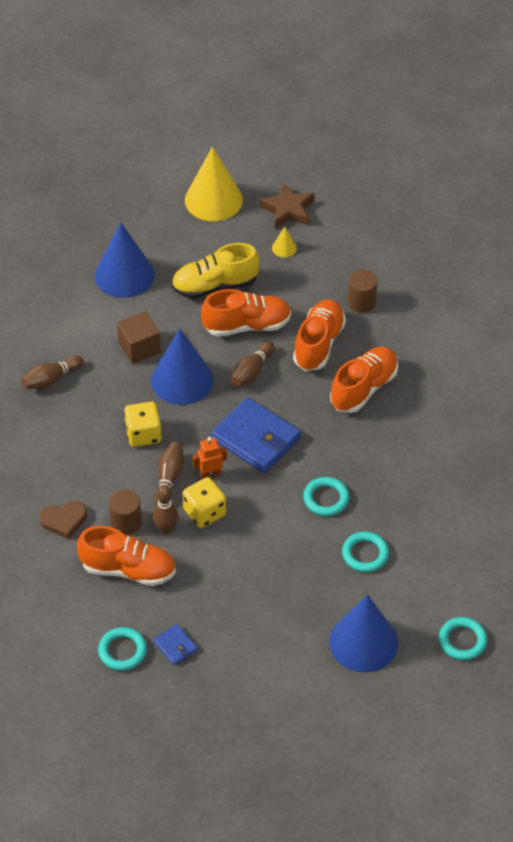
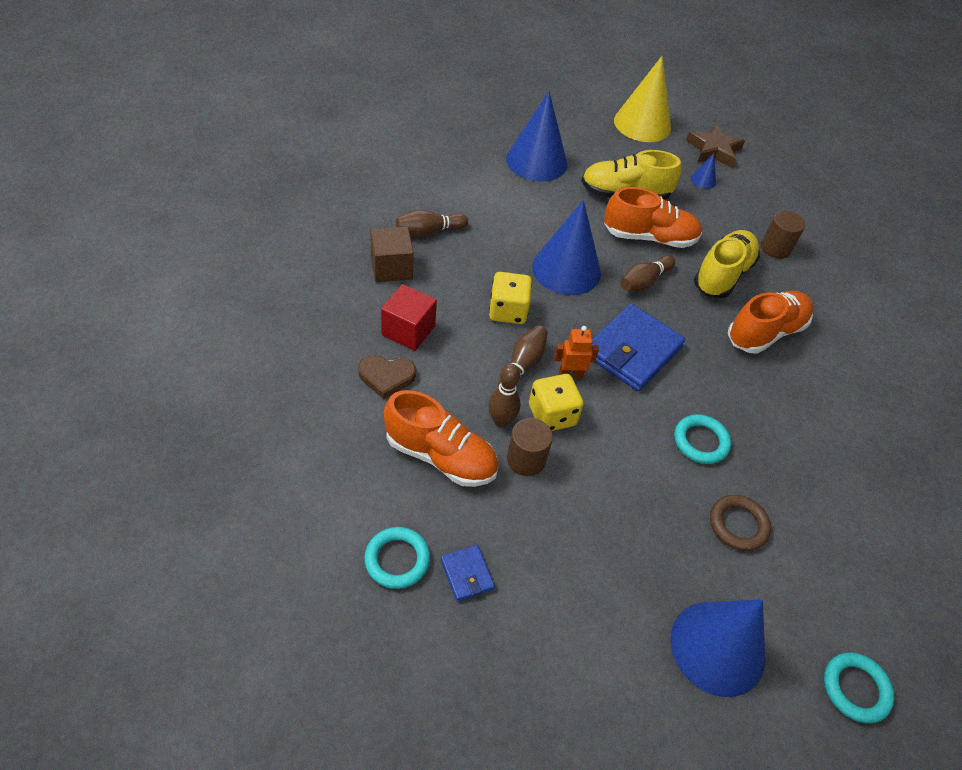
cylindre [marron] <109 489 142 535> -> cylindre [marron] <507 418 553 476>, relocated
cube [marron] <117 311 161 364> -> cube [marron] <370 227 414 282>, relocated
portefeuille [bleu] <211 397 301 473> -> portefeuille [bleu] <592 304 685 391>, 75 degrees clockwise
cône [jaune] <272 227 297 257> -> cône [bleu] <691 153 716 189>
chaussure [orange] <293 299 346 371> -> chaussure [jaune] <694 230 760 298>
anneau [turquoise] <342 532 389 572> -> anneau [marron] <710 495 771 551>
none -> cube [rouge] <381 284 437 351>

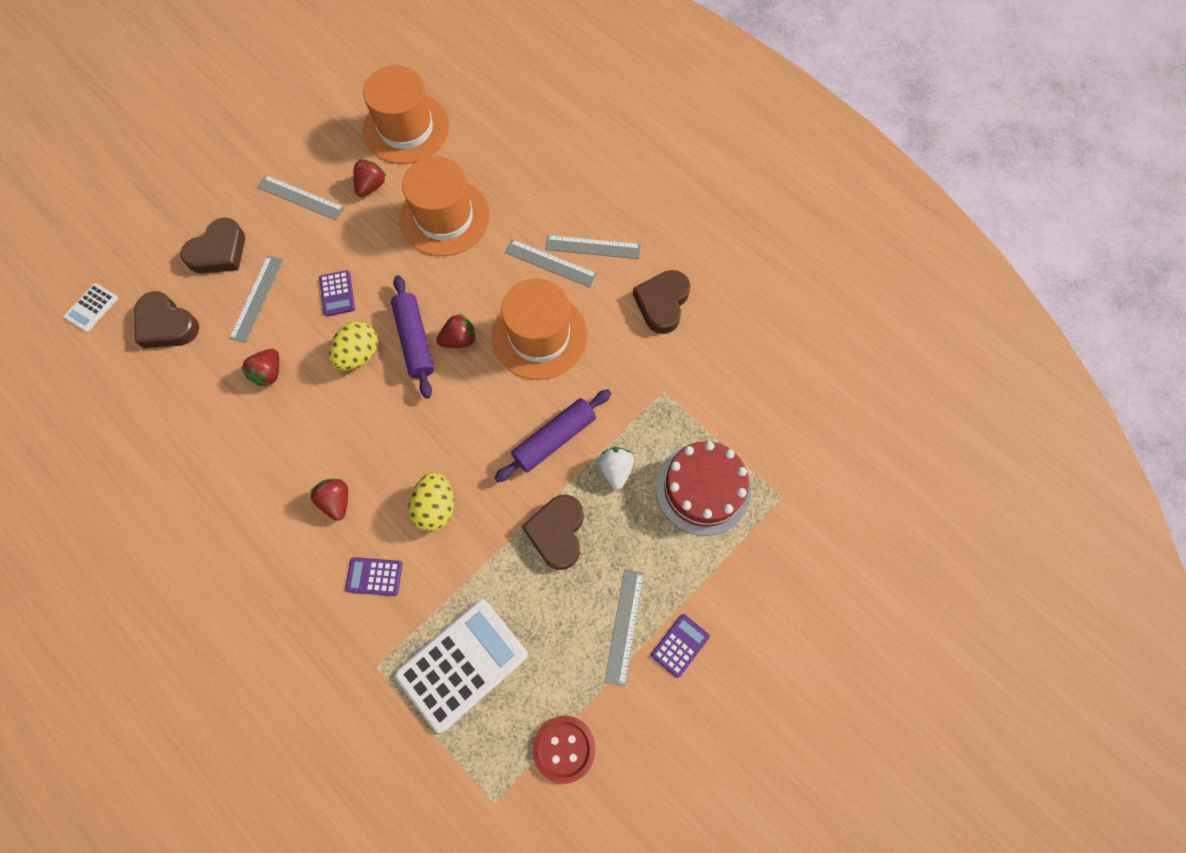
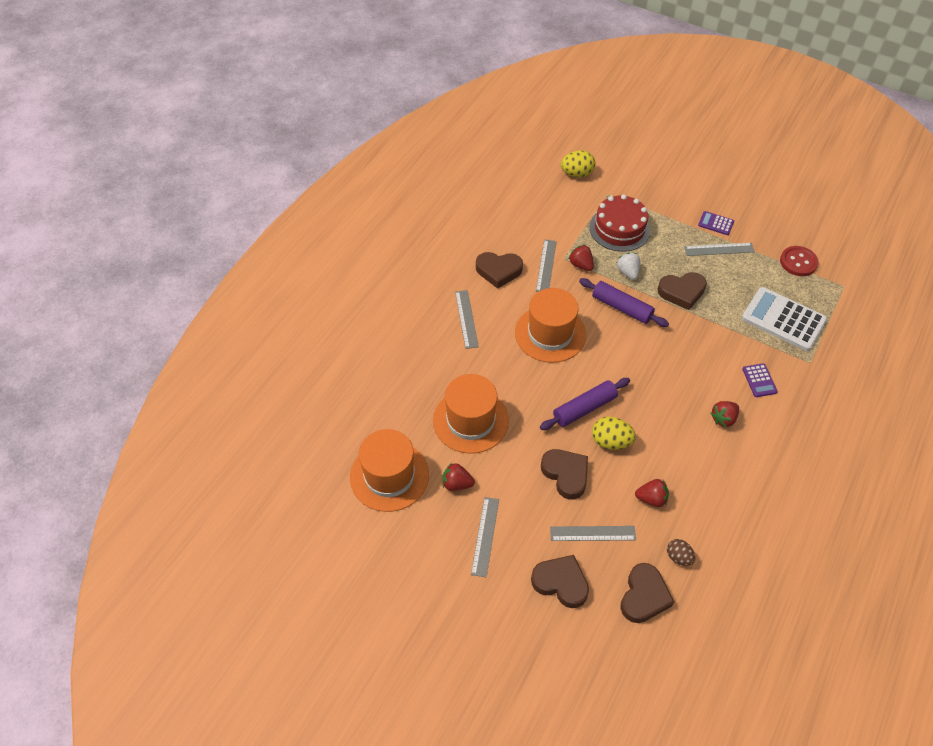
calculatrice [blanc] <64 283 118 332> -> none
calculatrice [violet] <319 270 355 316> -> cœur [marron] <541 449 588 500>
œuf [jaune] <408 472 454 532> -> œuf [jaune] <561 150 595 177>, relocated
fraise [rouge] <436 313 476 348> -> fraise [rouge] <569 245 594 271>, relocated
règle [gris] <504 239 597 288> -> règle [gris] <536 240 557 292>, relocated
fraise [blanc] <598 447 634 490> -> fraise [blanc] <617 253 640 280>, 90 degrees clockwise
none -> œuf [marron] <667 539 695 566>

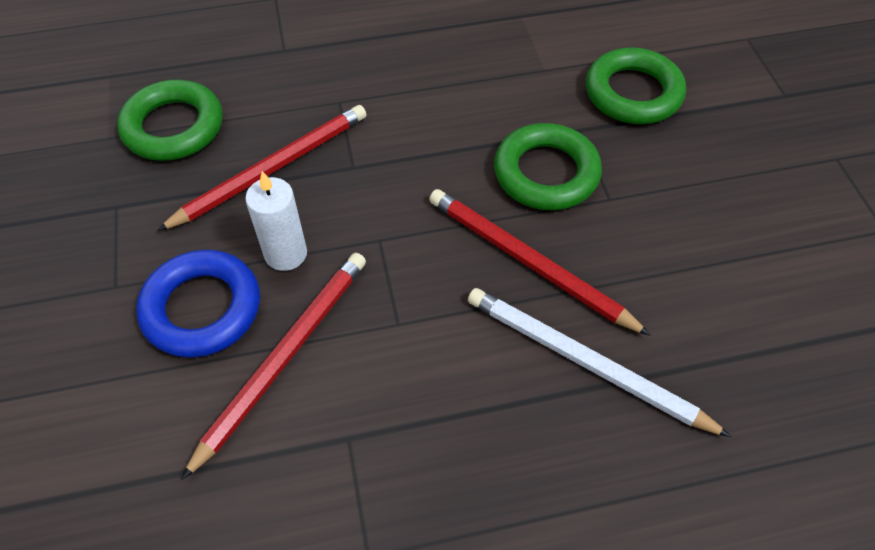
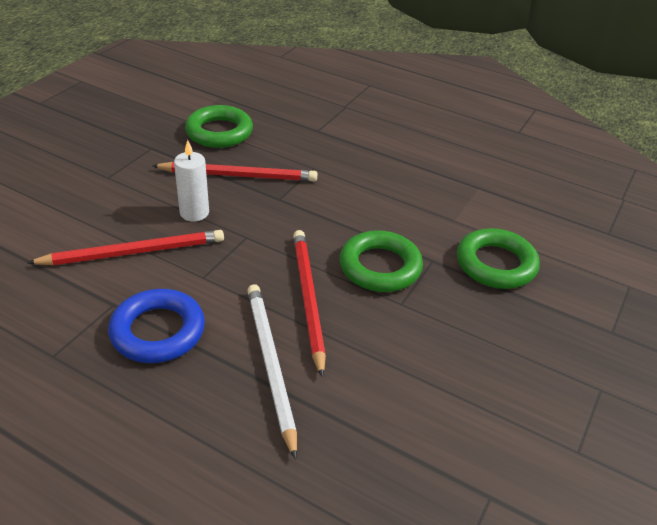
anneau [bleu] <136 250 260 358> -> anneau [bleu] <108 289 205 363>, relocated

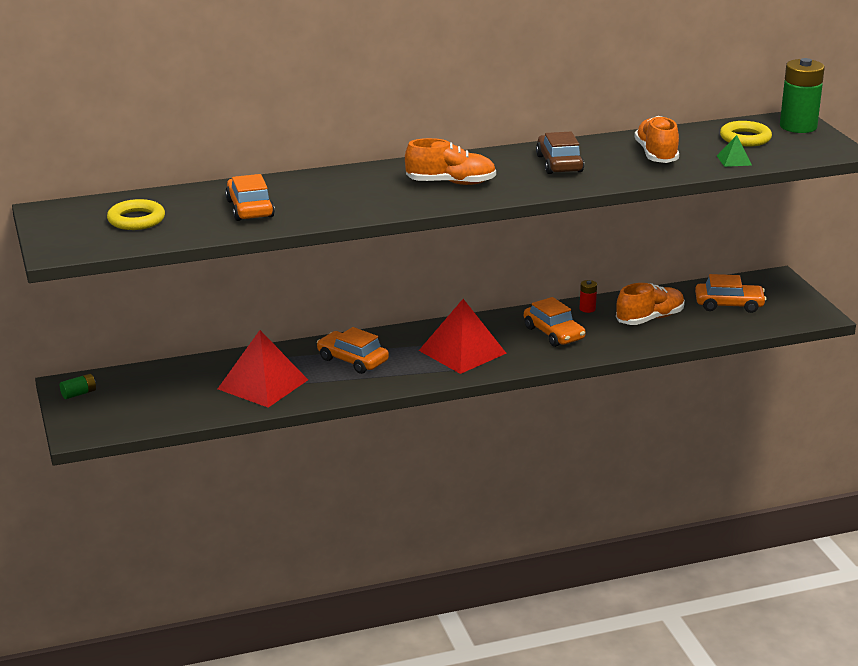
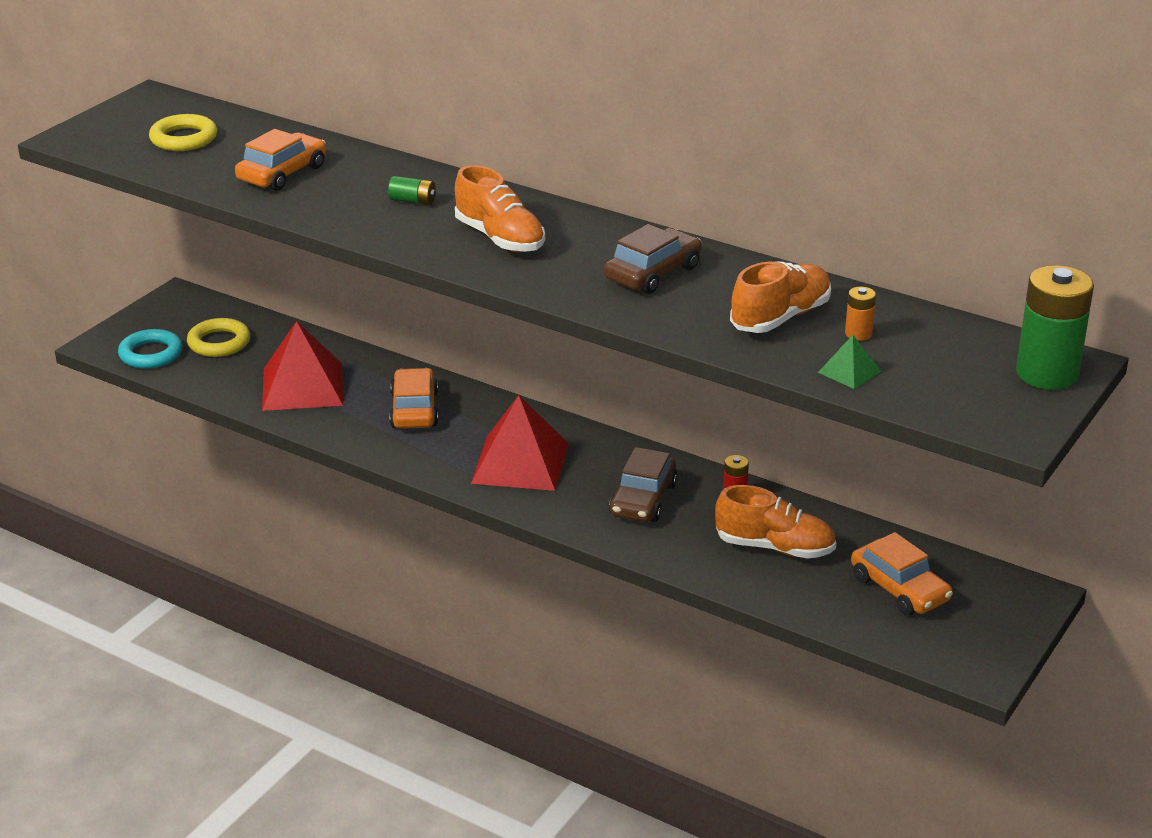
pile [vert] <60 374 96 399> -> pile [vert] <388 176 436 205>, relocated
voiture [orange] <524 297 586 347> -> voiture [marron] <609 447 677 522>
anneau [jaune] <720 121 772 147> -> anneau [jaune] <187 318 250 357>, relocated
none -> anneau [turquoise] <118 329 183 369>
none -> pile [orange] <845 287 876 341>

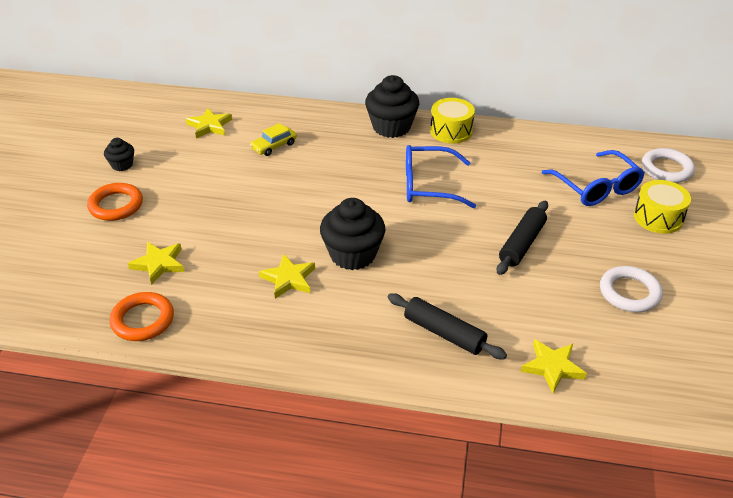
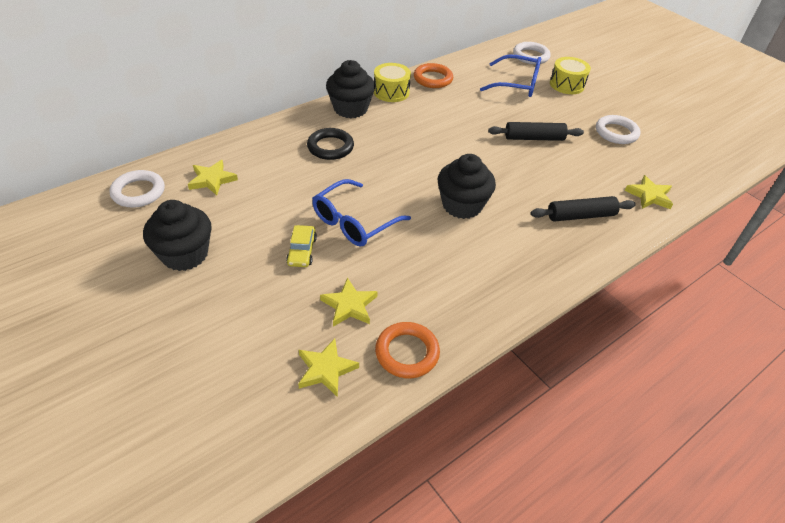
anneau [orange] <87 183 143 221> -> anneau [orange] <414 63 453 88>, relocated
muffin [noir] <104 138 134 171> -> muffin [noir] <143 200 212 271>, x1.91
voiture [jaune] <250 123 297 156> -> voiture [jaune] <286 225 317 267>, relocated
étoile [jaune] <259 254 315 299> -> étoile [jaune] <298 338 359 397>, relocated
lunettes [bleu] <406 145 476 208> -> lunettes [bleu] <312 179 411 246>, relocated
rouleau à pâtisserie [noir] <497 201 548 275> -> rouleau à pâtisserie [noir] <488 122 584 141>, 75 degrees counterclockwise
none -> anneau [blanc] <110 170 165 208>
none -> anneau [noir] <307 128 354 160>

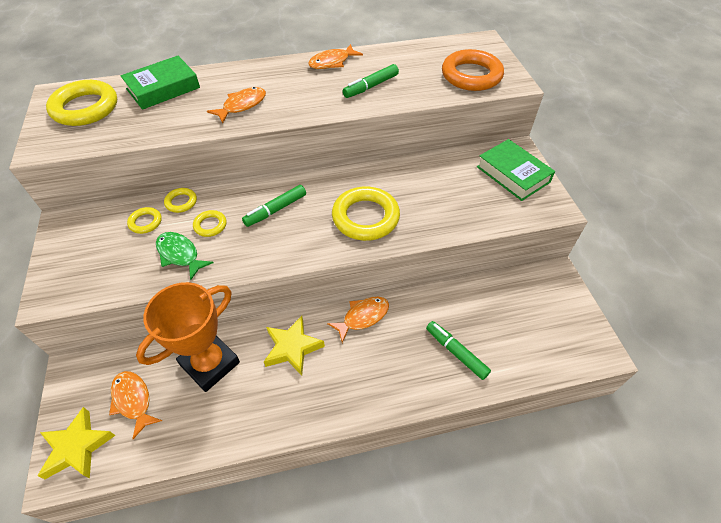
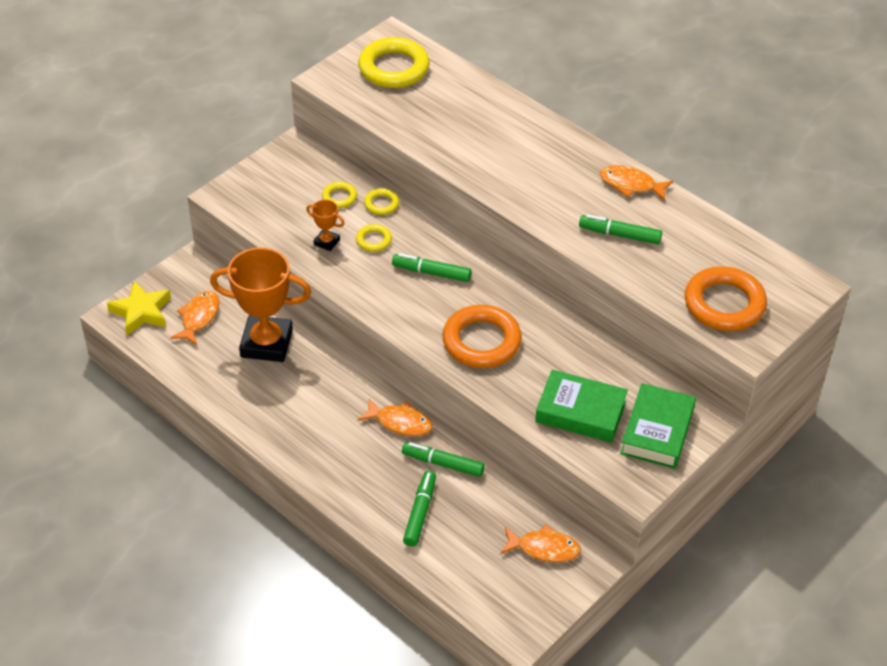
livre [vert] <120 56 200 110> -> livre [vert] <535 370 628 443>, relocated
poisson [vert] <156 232 213 280> -> trophée [orange] <306 199 345 251>
poisson [orange] <207 87 266 124> -> poisson [orange] <500 524 581 562>, relocated
étoile [jaune] <264 316 325 376> -> none
anneau [jaune] <332 186 400 241> -> anneau [orange] <442 305 522 368>
none -> feutre [vert] <402 442 485 477>

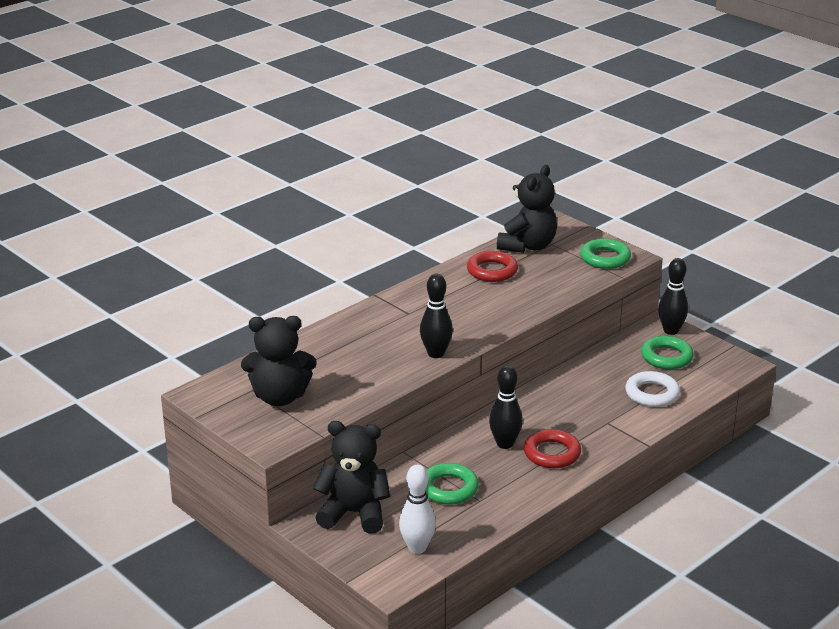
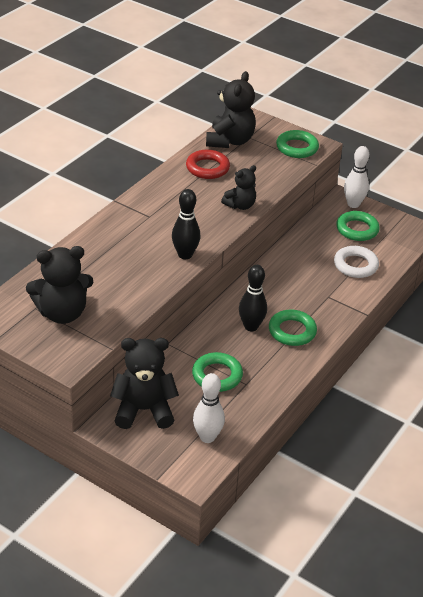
anneau [rouge] <524 429 581 468> -> anneau [vert] <269 310 317 346>
quille [noir] <658 258 688 335> -> quille [blanc] <344 146 369 208>
none -> ours en peluche [noir] <221 165 256 210>

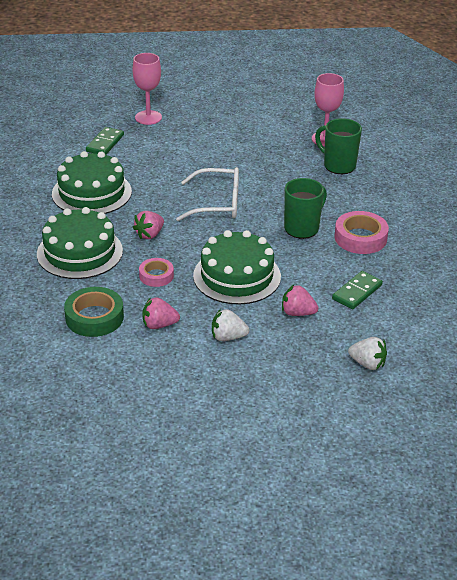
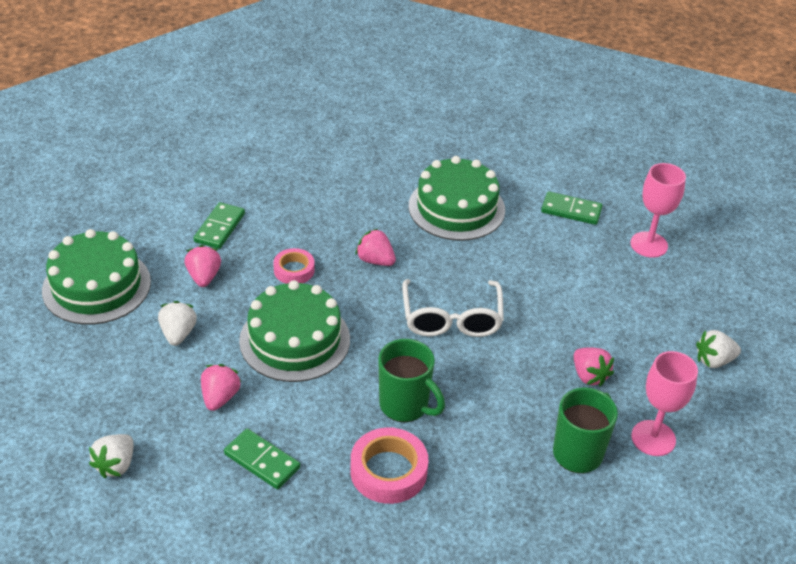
gâteau [vert] <37 207 123 279> -> gâteau [vert] <42 229 151 325>, relocated
ruban adhésif [vert] <64 287 124 337> -> domino [vert] <193 202 245 249>
none -> fraise [rose] <574 347 614 386>
none -> fraise [blanc] <696 330 741 368>

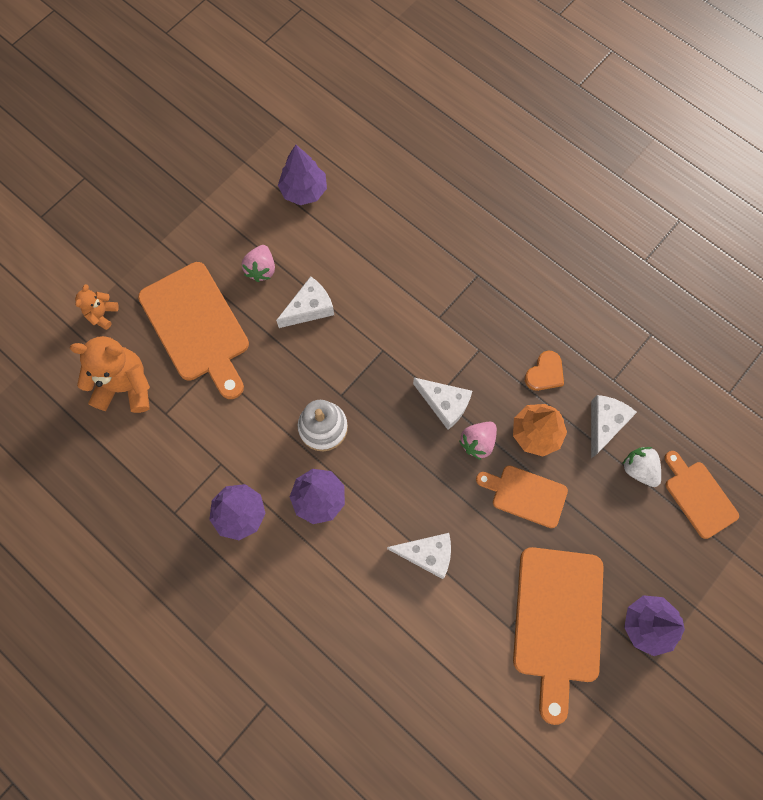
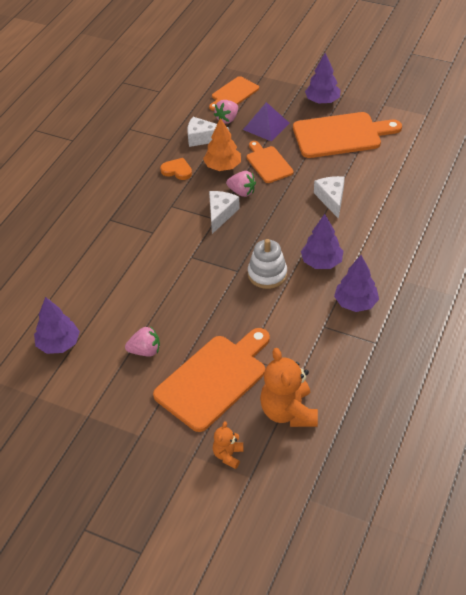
ours en peluche [orange] <75 284 119 330> -> ours en peluche [orange] <213 421 243 469>, 105 degrees clockwise
fromage [blanc] <276 276 334 328> -> none
planche à découper [orange] <476 465 568 528> -> planche à découper [orange] <247 141 294 183>, 150 degrees clockwise
fraise [blanc] <622 447 661 487> -> fraise [rose] <214 100 238 124>
none -> pyramide [violet] <243 102 289 141>

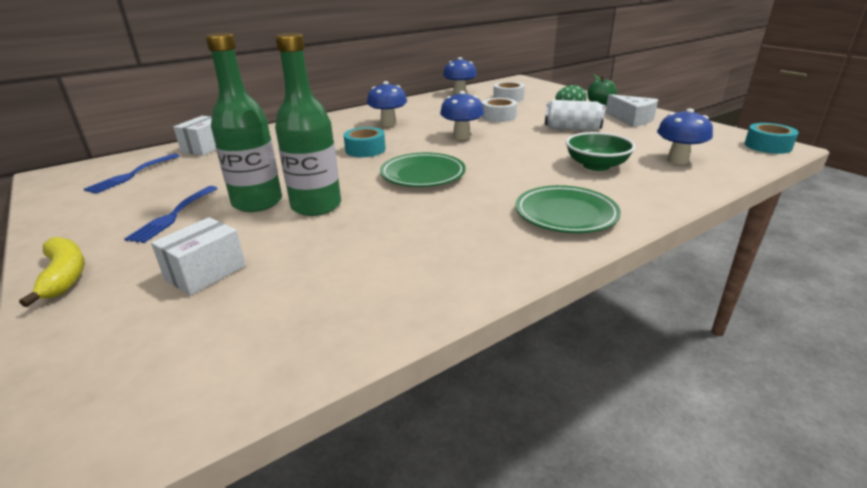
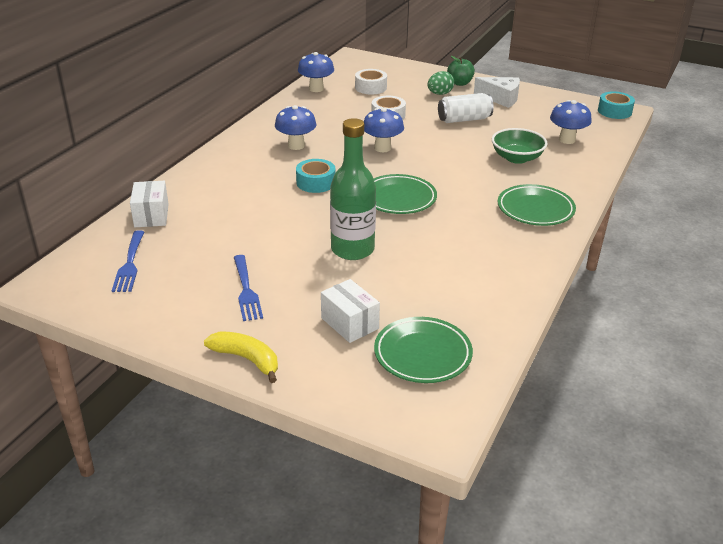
boîte [blanc] <151 217 246 295> -> boîte [blanc] <321 279 380 343>, 45 degrees counterclockwise
bouteille [vert] <206 32 282 212> -> none
none -> assiette [vert] <374 317 473 383>

